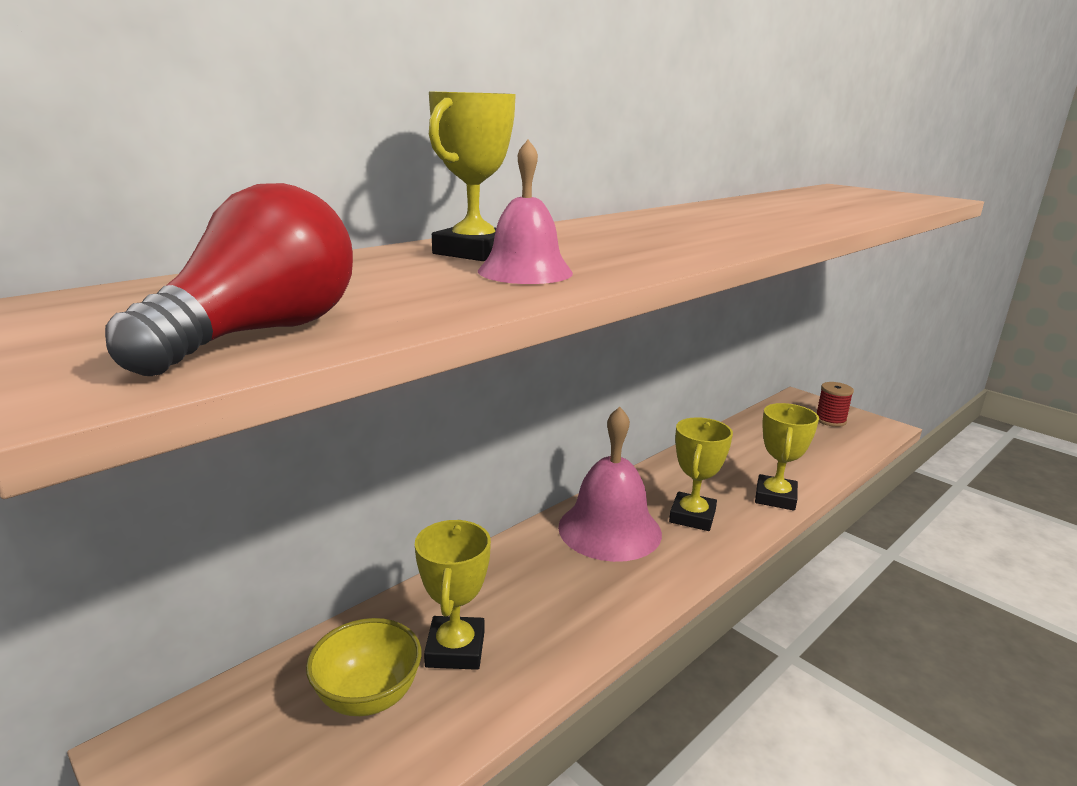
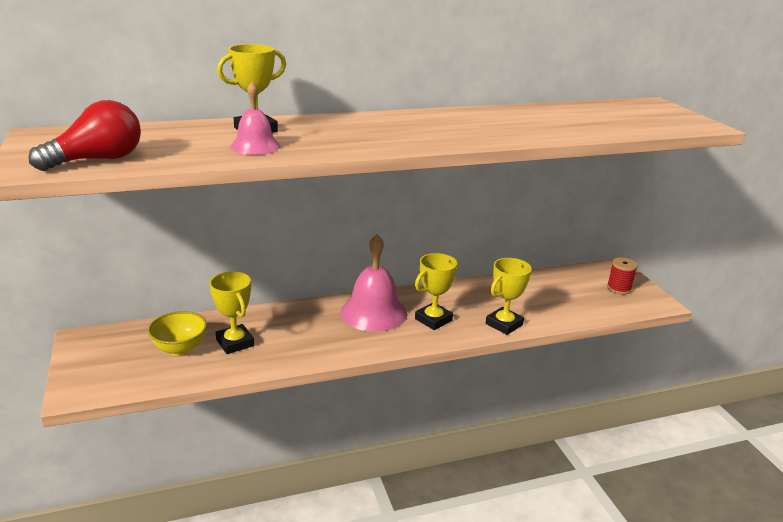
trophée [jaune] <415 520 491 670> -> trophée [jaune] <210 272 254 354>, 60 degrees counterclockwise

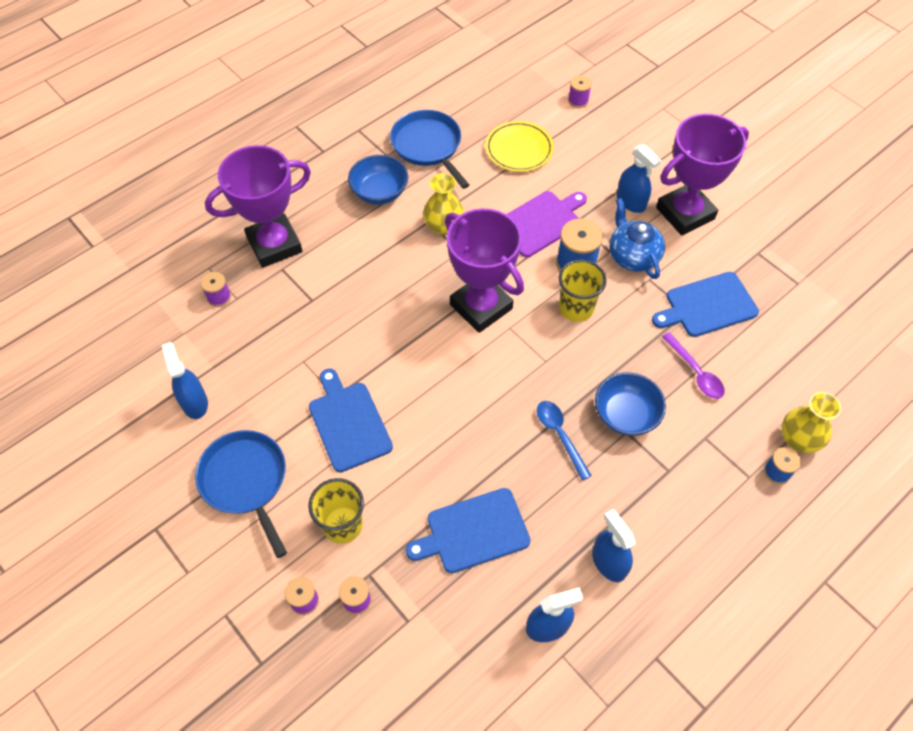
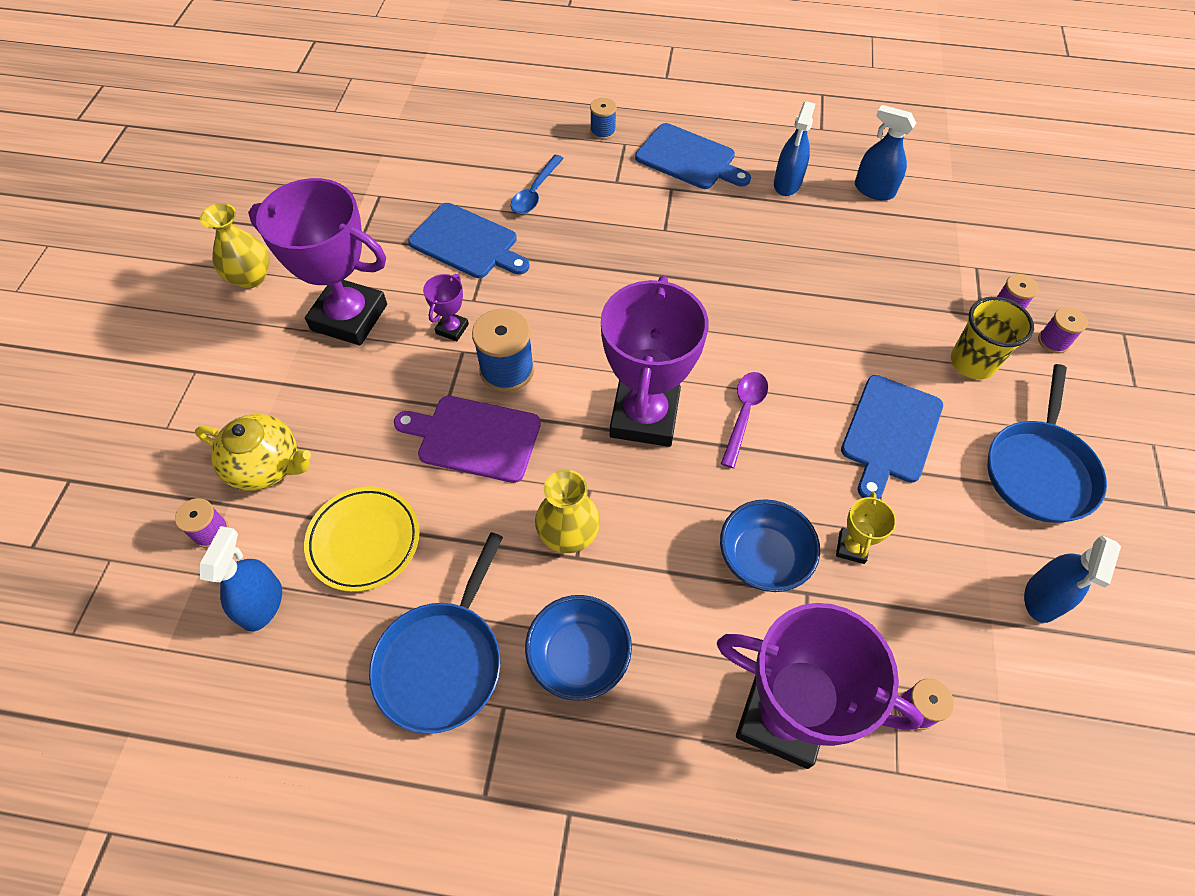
planche à découper [bleu] <406 488 531 573> -> planche à découper [bleu] <635 123 751 189>, relocated
cuillère [bleu] <537 401 592 480> -> cuillère [bleu] <511 155 564 214>, relocated
gobelet [jaune] <558 260 607 322> -> none
bol [bleu] <595 372 666 436> -> bol [bleu] <720 499 820 592>, relocated
théière [bleu] <609 198 665 279> -> trophée [violet] <423 274 469 341>
vaporisateur [bleu] <617 144 662 213> -> vaporisateur [bleu] <200 526 282 632>, relocated
cuillère [violet] <662 332 725 399> -> cuillère [violet] <721 372 768 468>, relocated
vase [jaune] <781 392 841 453> -> vase [jaune] <200 203 270 288>, relocated
none -> théière [jaune] <195 414 311 491>
none -> trophée [jaune] <836 492 896 564>

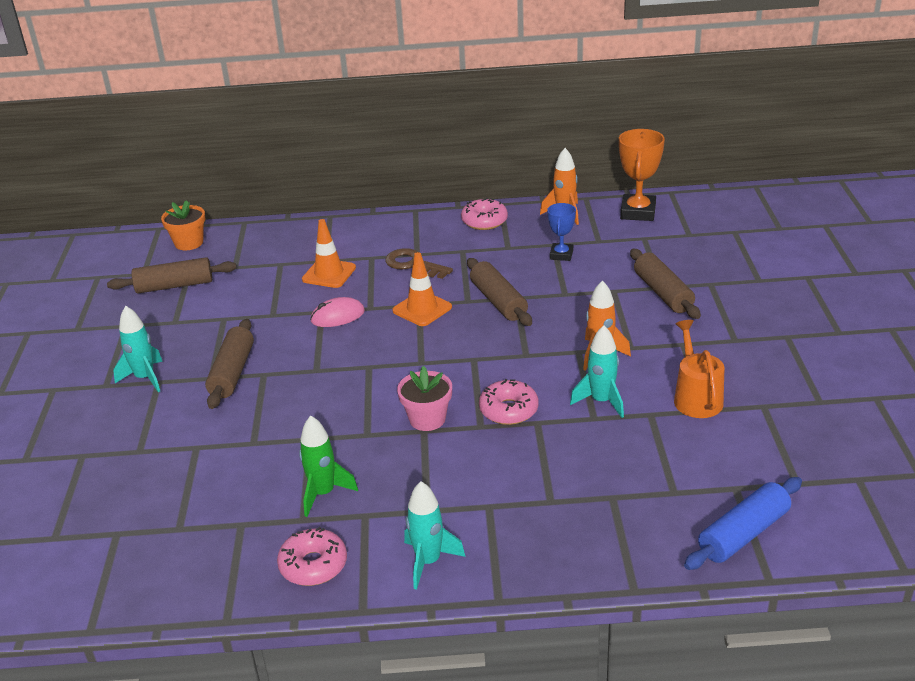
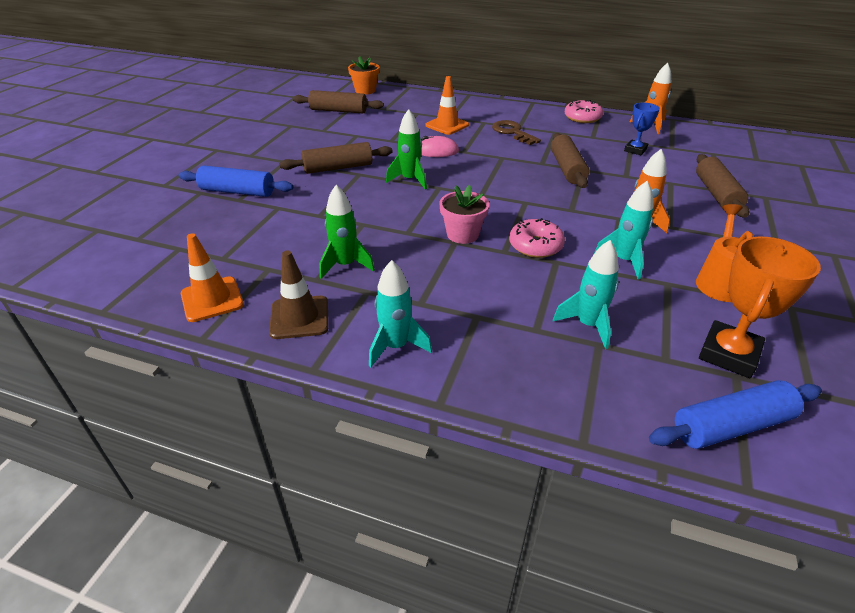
fusée [turquoise] <113 306 163 392> -> fusée [turquoise] <553 240 619 349>, relocated
rouleau à pâtisserie [marron] <205 319 254 409> -> rouleau à pâtisserie [marron] <279 142 393 174>, 45 degrees clockwise
beignet [rose] <277 527 347 586> -> cône de chantier [marron] <269 250 328 339>
cône de chantier [orange] <392 252 452 326> -> cône de chantier [orange] <181 233 244 322>, relocated
trophée [orange] <619 129 665 221> -> trophée [orange] <699 237 821 378>, relocated
none -> rouleau à pâtisserie [bleu] <178 166 293 197>
none -> fusée [vert] <386 109 427 190>

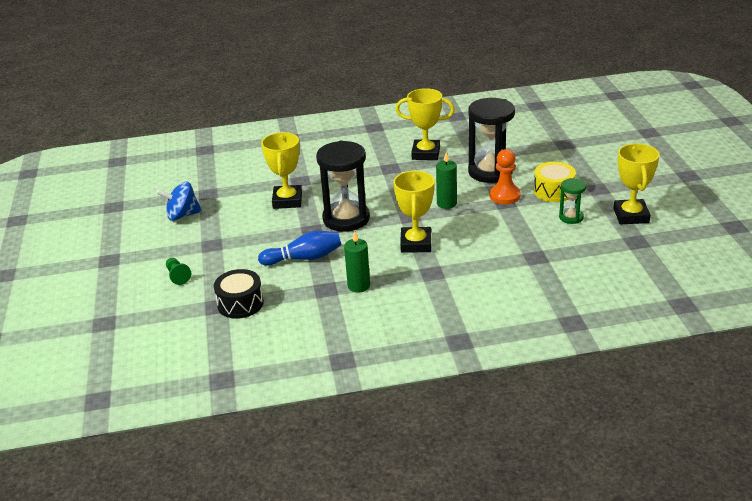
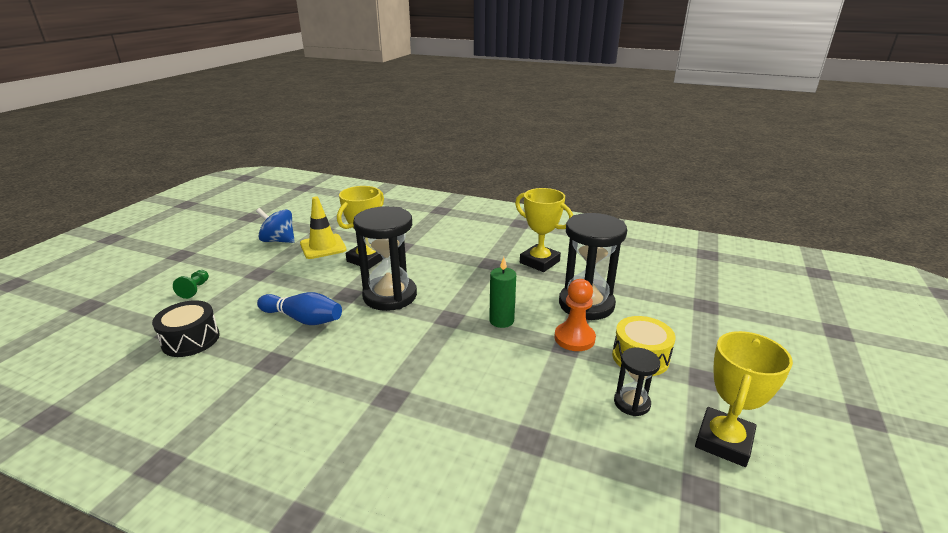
bougie [vert] <344 231 370 292> -> none
trophée [jaune] <393 171 435 253> -> none
sablier [vert] <559 178 586 224> -> sablier [noir] <614 348 660 416>
none -> cône de chantier [jaune] <300 197 346 259>

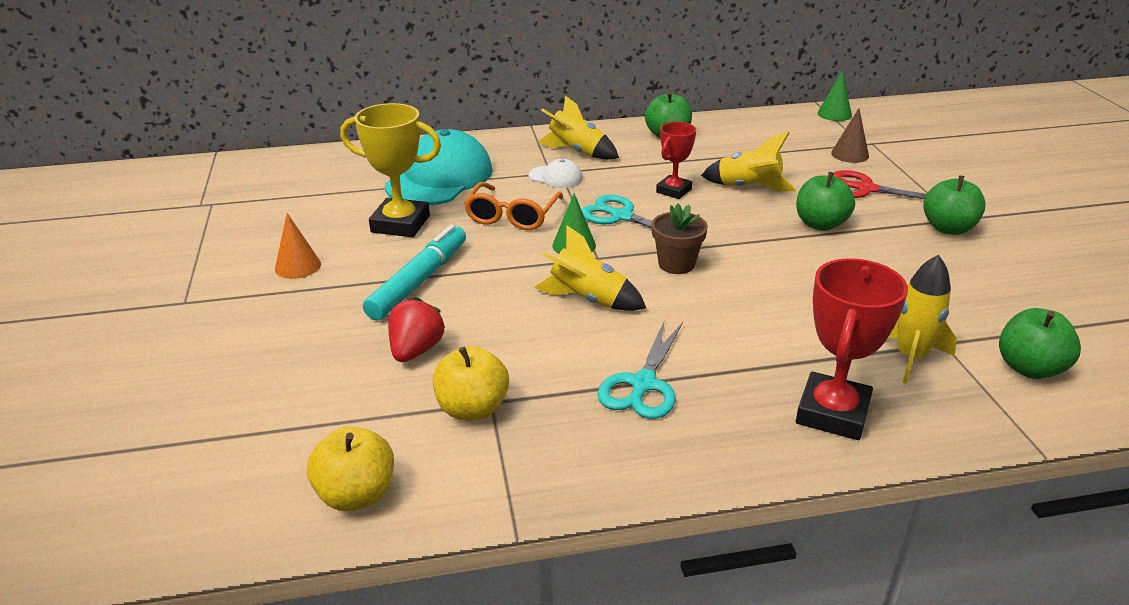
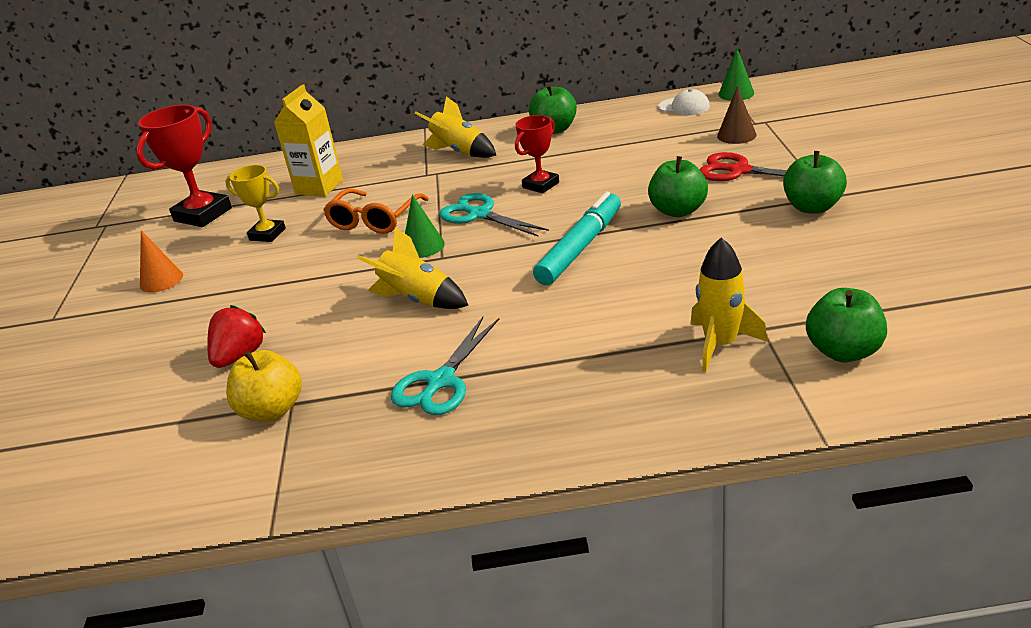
pomme [jaune] <307 426 394 511> -> none
trophée [jaune] <340 103 441 237> -> trophée [jaune] <225 165 286 242>, x0.61
feutre [turquoise] <363 224 466 321> -> feutre [turquoise] <533 192 621 285>, relocated
casquette [turquoise] <385 129 493 205> -> brique de lait [jaune] <274 85 343 196>
casquette [blanc] <528 159 583 188> -> casquette [blanc] <658 89 710 115>, relocated
pot de fleurs [marron] <652 203 708 274> -> none
fusée [jaune] <701 132 796 192> -> none
trophée [rouge] <796 258 908 440> -> trophée [rouge] <136 105 232 227>, relocated

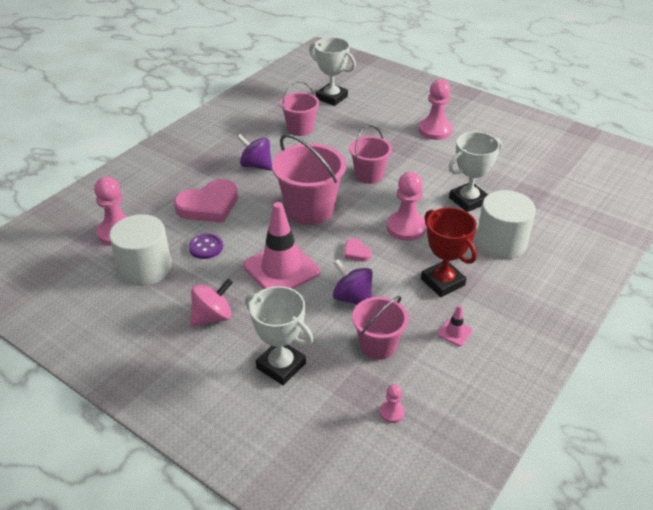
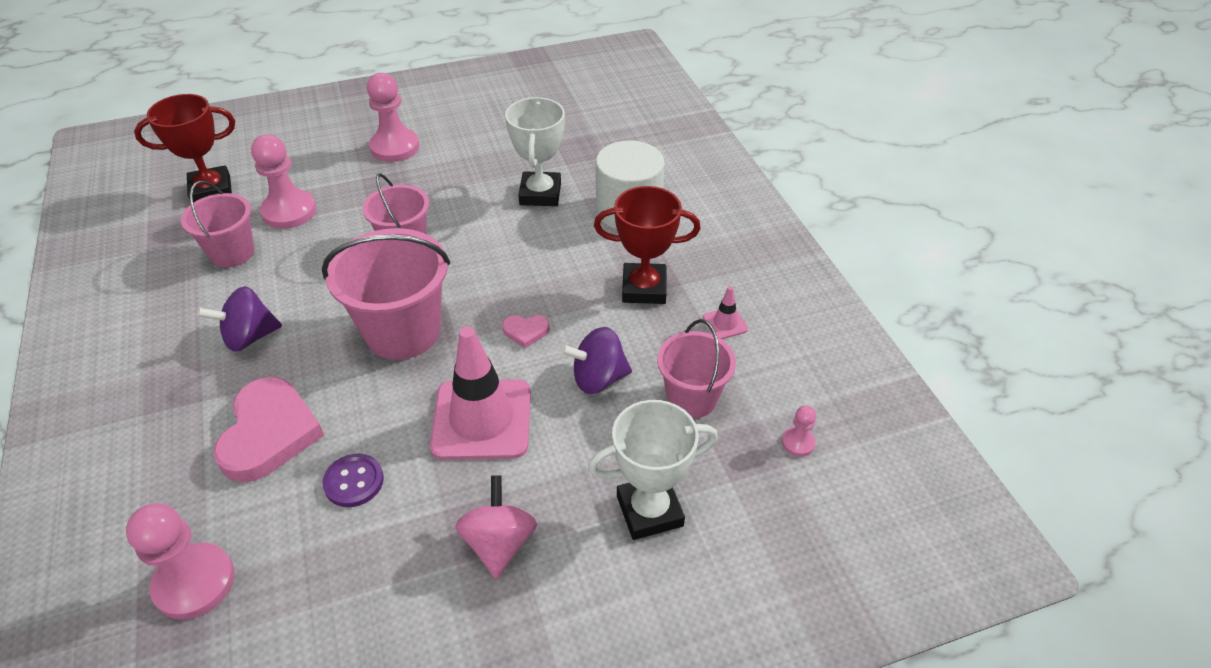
cylindre [blanc] <109 214 172 286> -> none
trophée [blanc] <309 37 356 106> -> trophée [rouge] <134 94 235 203>
pion [rose] <387 172 426 241> -> pion [rose] <251 134 316 229>, relocated

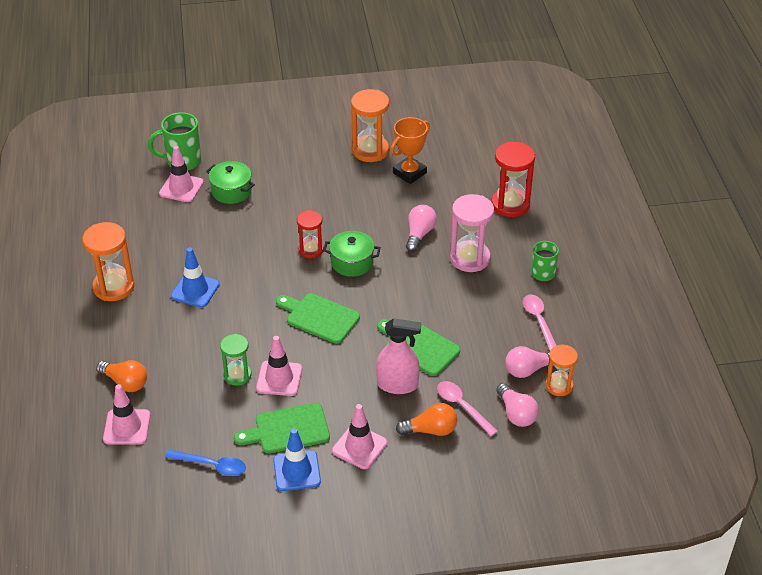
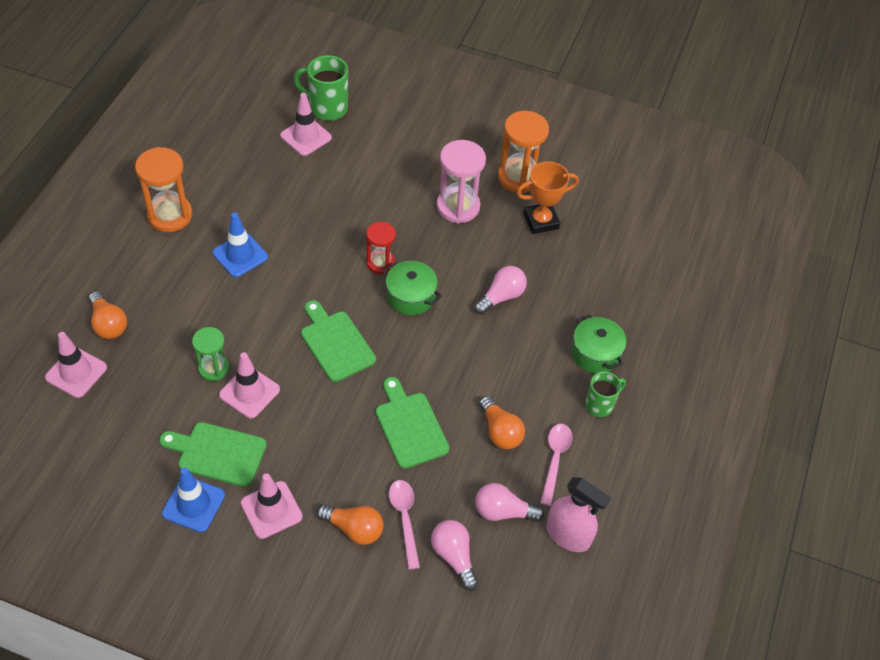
cuillère [bleu] <165 450 246 476> -> none
marmite [vert] <206 161 255 204> -> marmite [vert] <572 314 627 373>, relocated
vaporisateur [rose] <376 318 421 394> -> vaporisateur [rose] <546 477 611 552>, relocated
sablier [rose] <450 194 494 272> -> sablier [rose] <437 140 486 224>, relocated
sablier [rouge] <491 142 535 217> -> none
ampoule [rose] <496 383 539 427> -> ampoule [rose] <431 520 478 590>, 150 degrees clockwise
sablier [orange] <545 345 578 396> -> none
none -> ampoule [orange] <479 396 525 449>

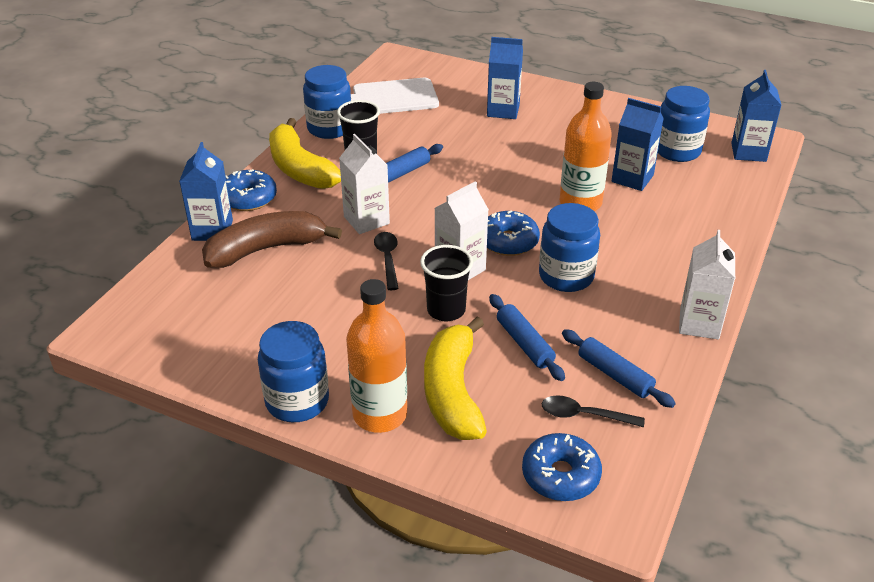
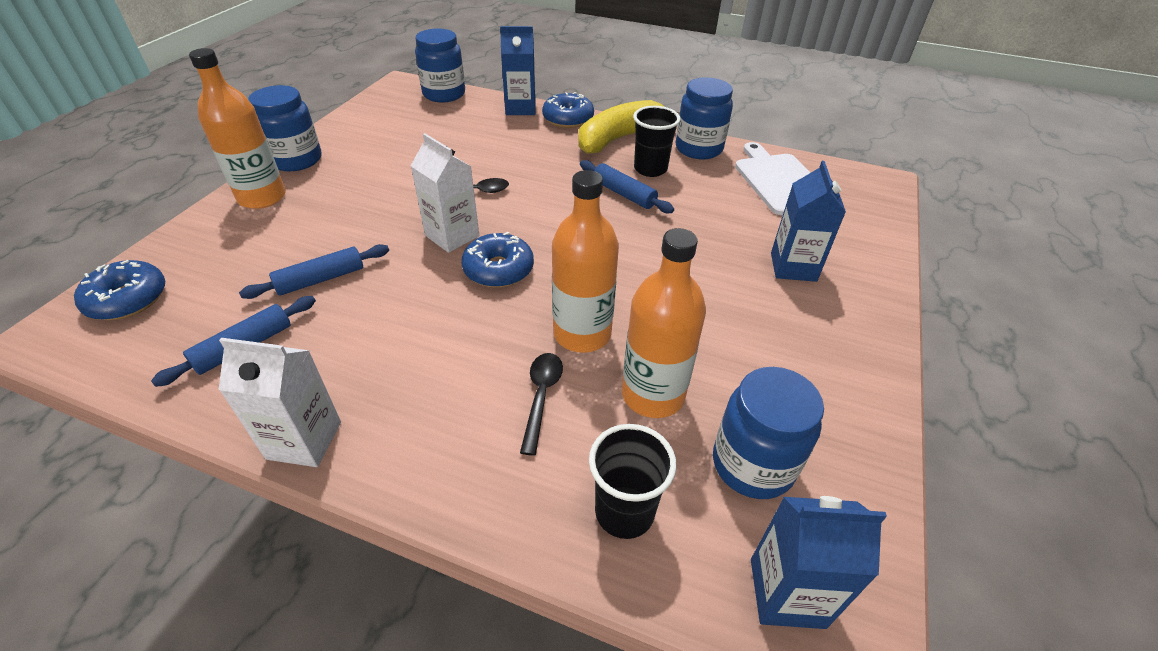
banane [marron] <202 211 342 268> -> none
brique de lait [blanc] <339 134 390 234> -> none
gobelet [noir] <420 245 473 321> -> gobelet [noir] <589 424 677 539>, relocated
banane [jaune] <424 317 487 440> -> none
bocal [bleu] <539 203 600 292> -> bocal [bleu] <415 28 465 102>, relocated
cuillère [noir] <541 395 645 427> -> cuillère [noir] <520 353 563 456>, relocated
brique de lait [bleu] <612 98 664 191> -> bouteille [orange] <622 228 706 418>

